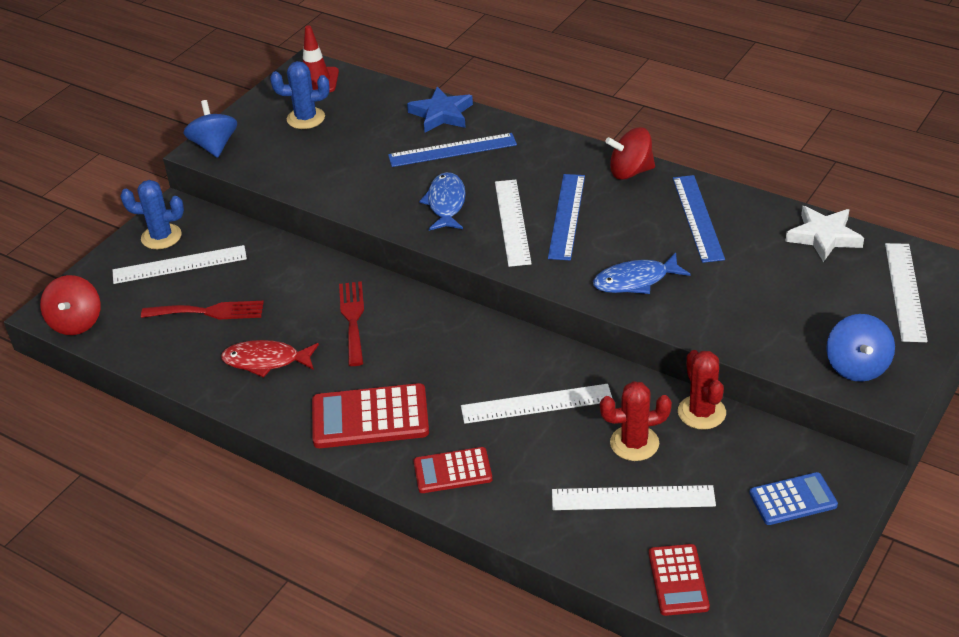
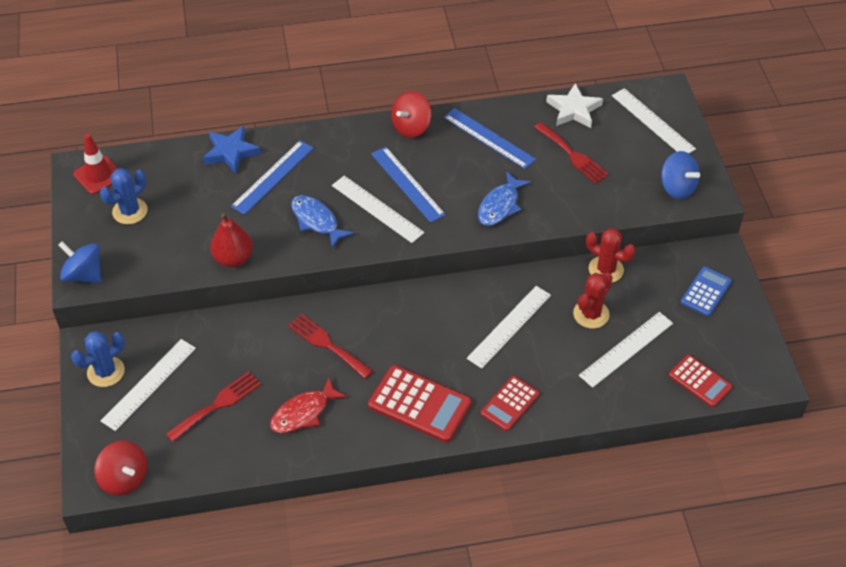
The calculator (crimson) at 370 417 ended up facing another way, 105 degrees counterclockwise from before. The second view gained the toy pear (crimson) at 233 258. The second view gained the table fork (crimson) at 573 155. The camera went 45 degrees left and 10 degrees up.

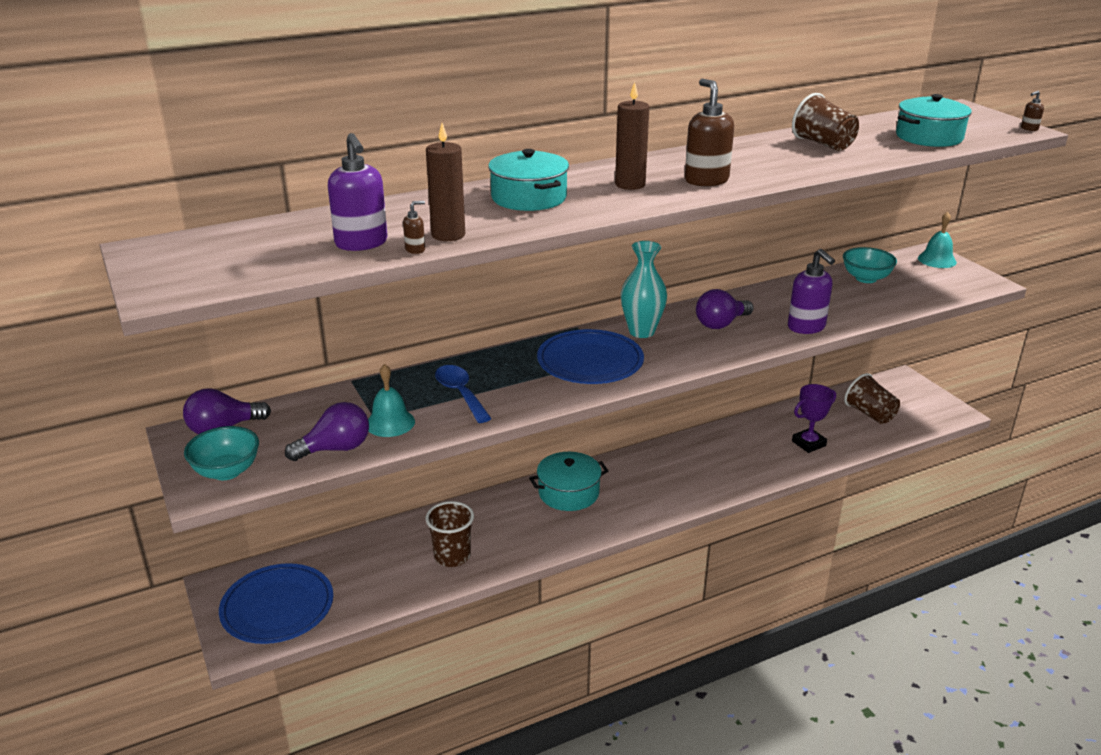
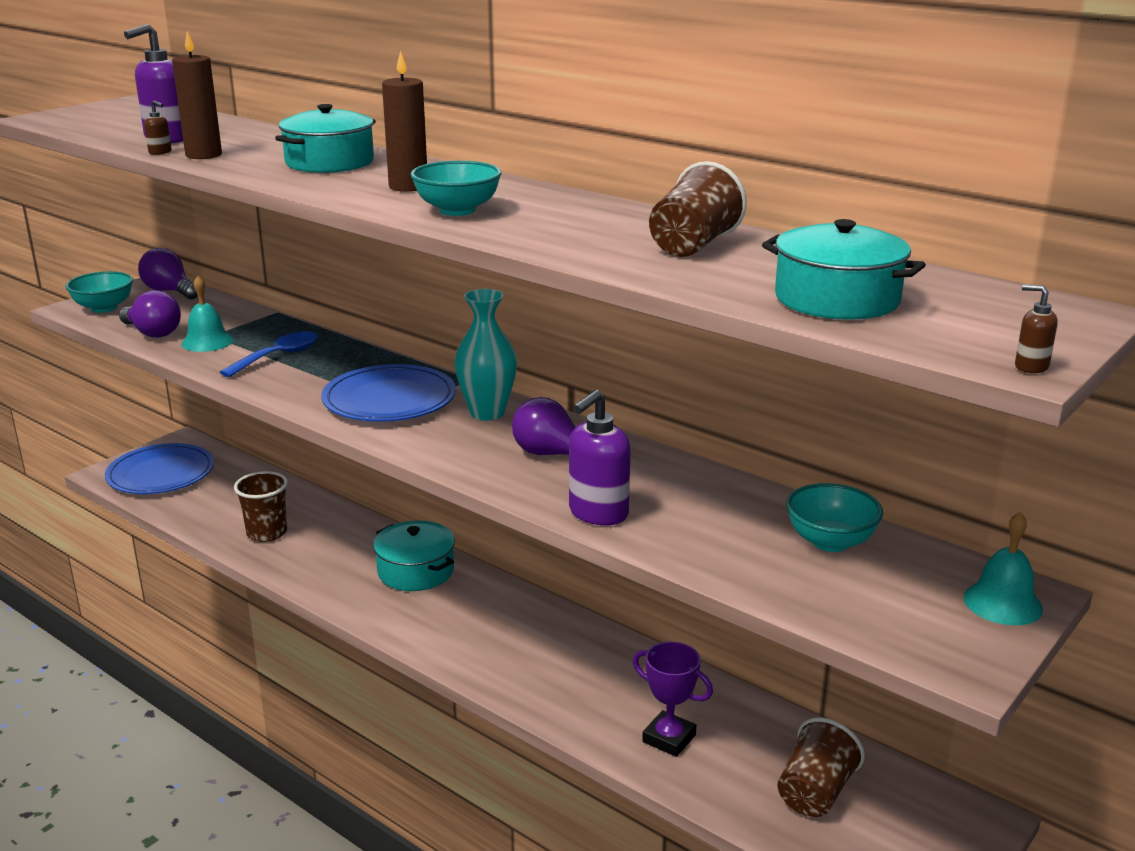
Where the soap dispenser (russet) stood at 706 180, the bowl (teal) came to stand at 457 210. The camera went 65 degrees right and 5 degrees down.

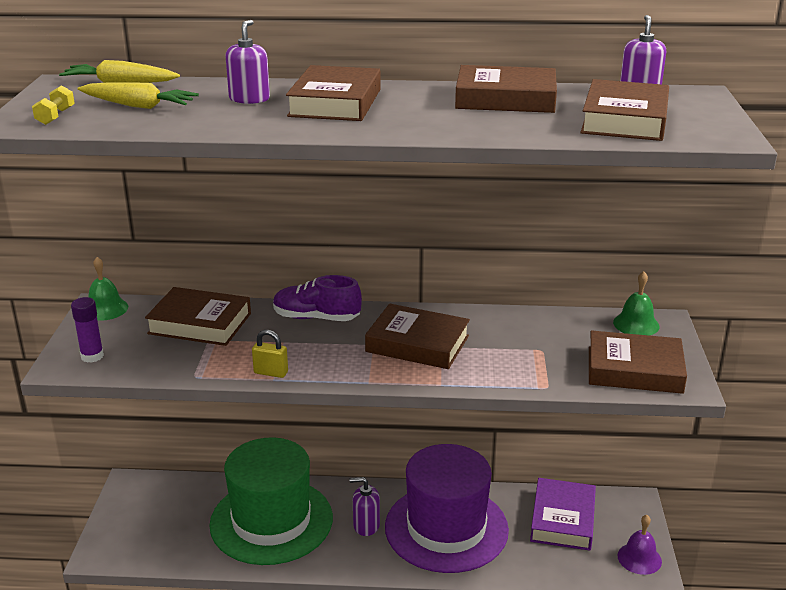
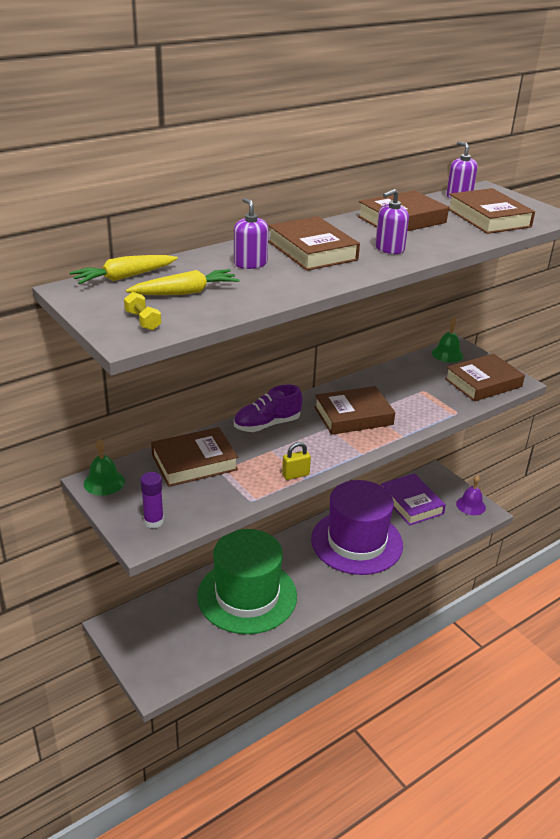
The soap dispenser (royal purple) ended up elsewhere, having gone from 366 525 to 389 249. The camera went 40 degrees left and 5 degrees up.

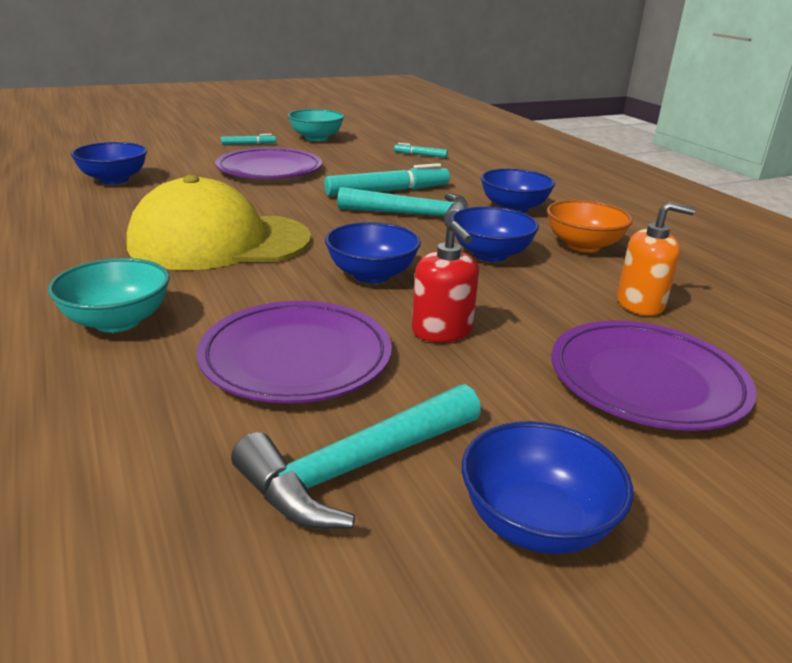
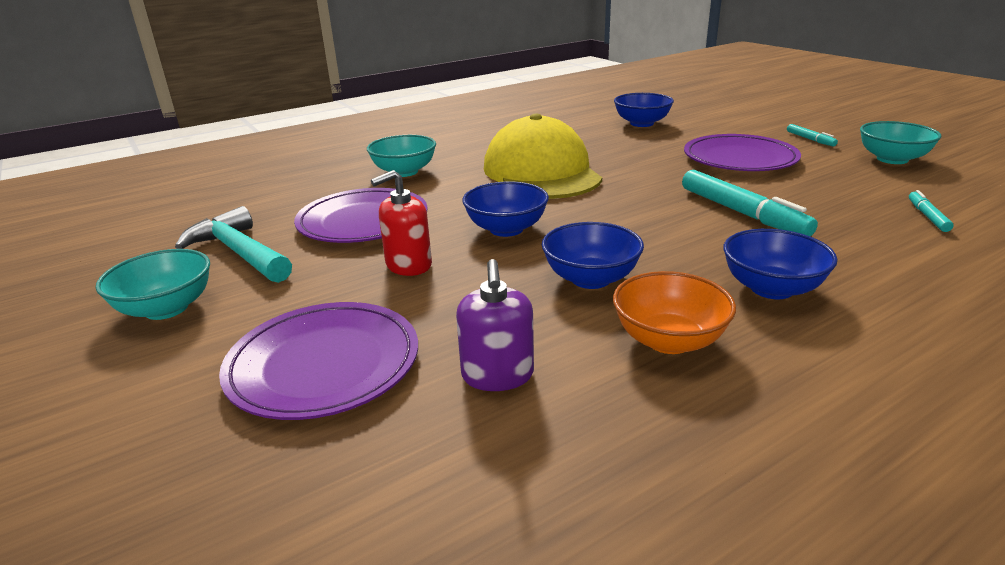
The second view lost the claw hammer (teal) at 414 215. What was the bowl (cobalt) at 536 523 turned into the bowl (teal) at 166 308. What was the soap dispenser (bright orange) at 640 304 turned into the soap dispenser (royal purple) at 497 375. The camera went 85 degrees right and 0 degrees up.

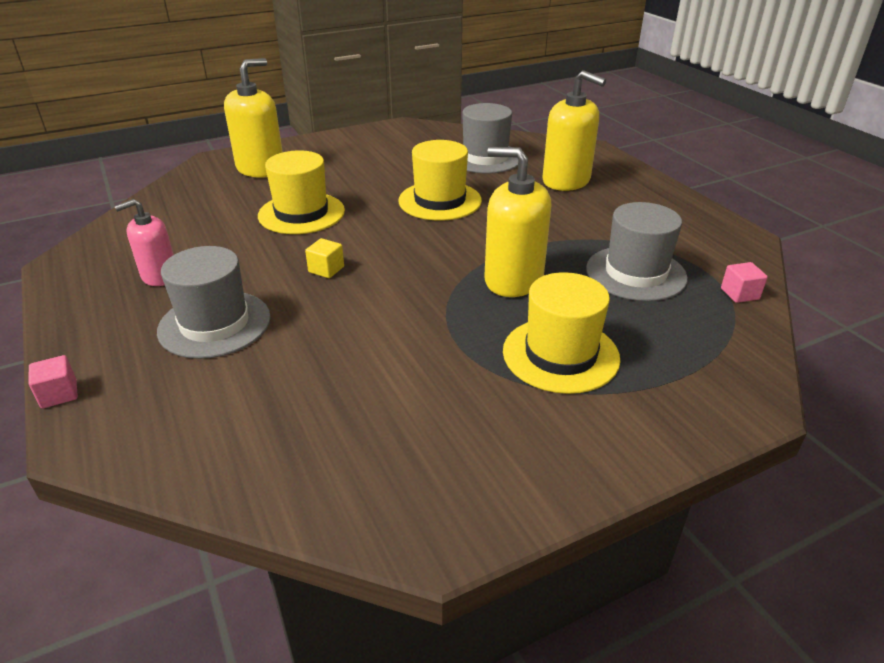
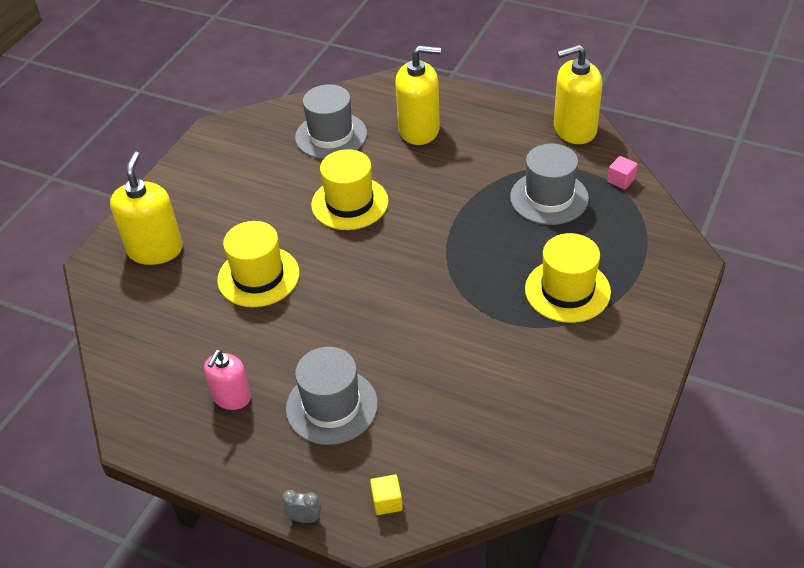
Where the block (rose-pink) stood at 59 394, the bedside clock (grey) came to stand at 305 518. The block (yellow) ended up elsewhere, having gone from 326 269 to 387 502. The soap dispenser (yellow) ended up elsewhere, having gone from 513 280 to 574 129. The camera went 35 degrees left and 10 degrees up.

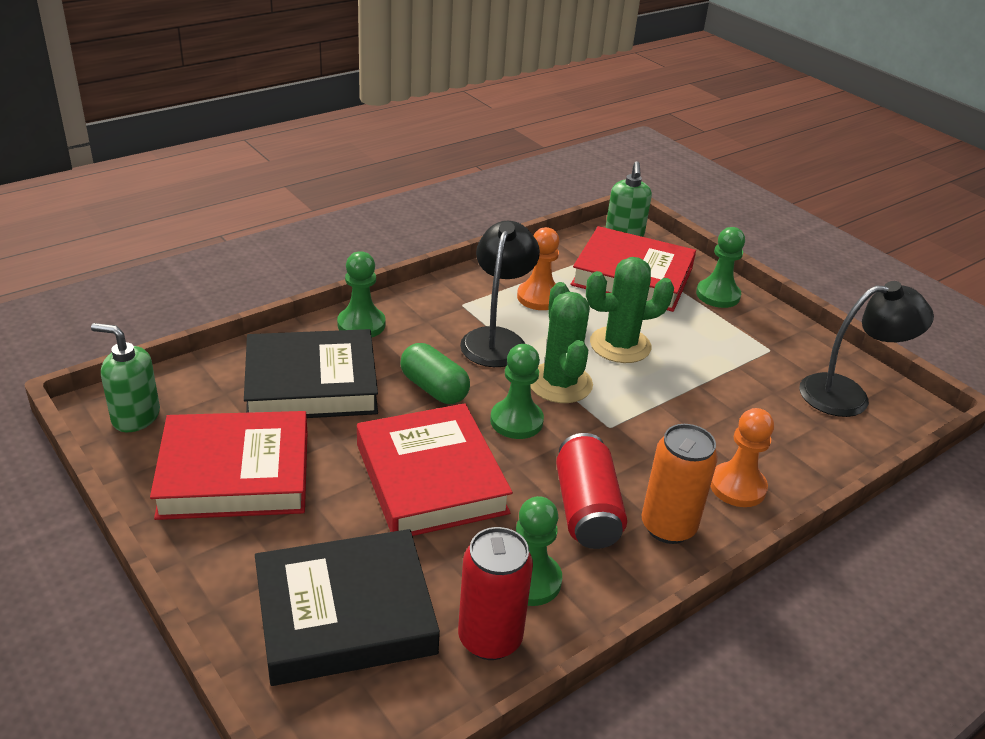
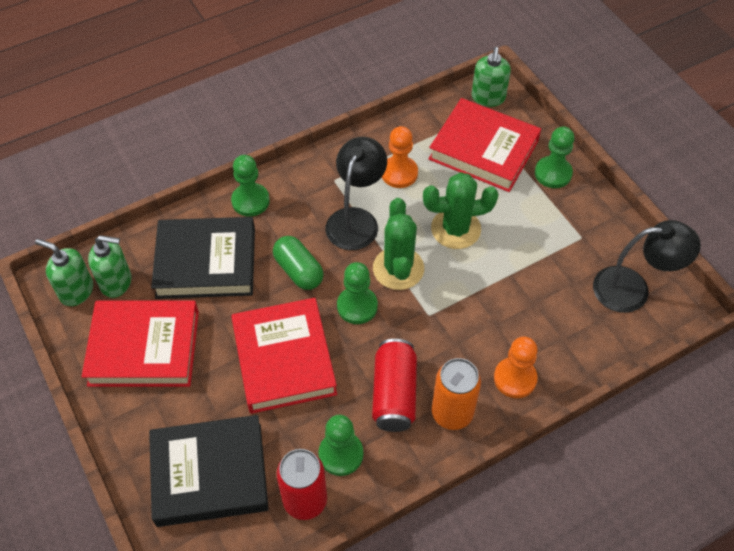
The second view gained the soap dispenser (leaf-green) at 116 282. The camera went 10 degrees right and 20 degrees up.

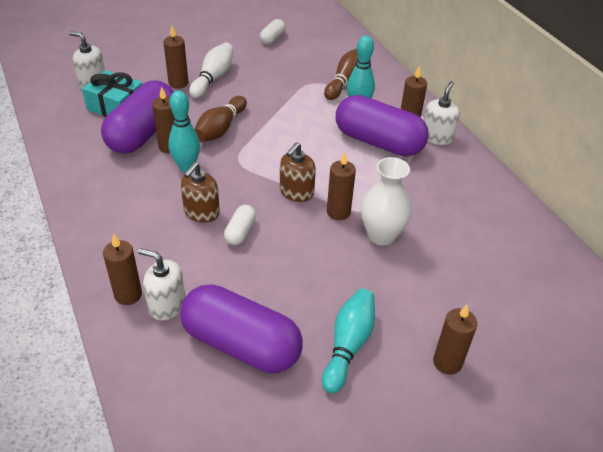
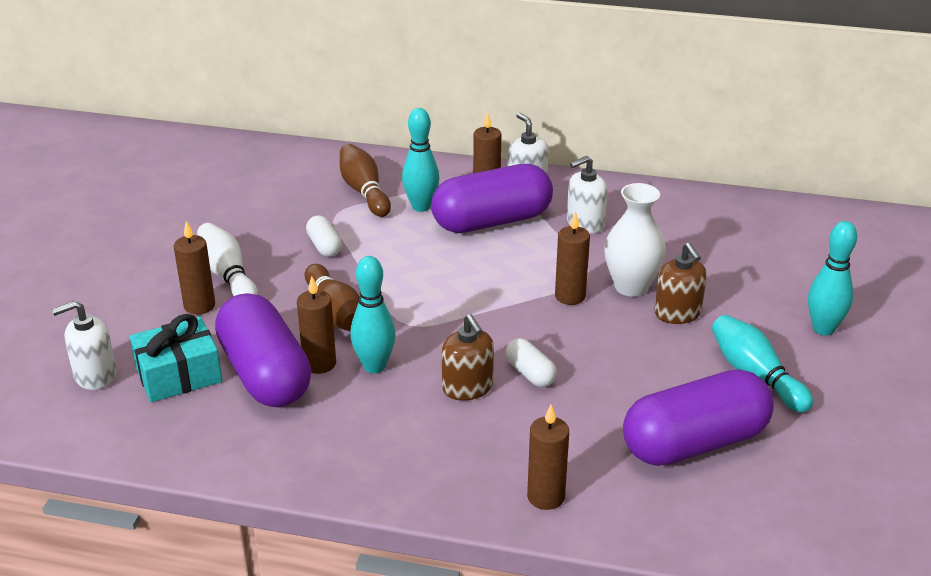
The soap dispenser (white) ended up elsewhere, having gone from 167 305 to 585 223. The pill (white) ended up elsewhere, having gone from 272 38 to 324 246. The soap dispenser (russet) ended up elsewhere, having gone from 296 192 to 677 313. Where the pillar candle (russet) stood at 447 362, the bowling pin (teal) came to stand at 823 329. The camera went 50 degrees left and 10 degrees down.

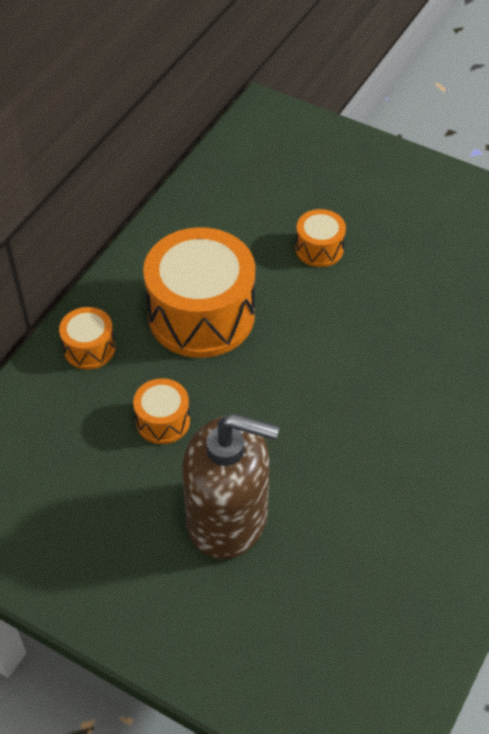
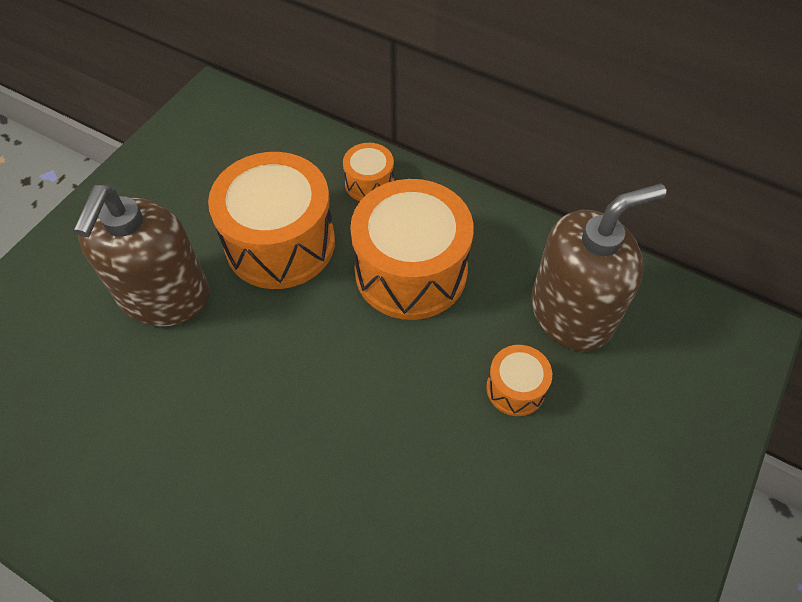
The size of the snare drum (bright orange) at 163 421 changed by a factor of 2.11. The second view gained the soap dispenser (russet) at 571 313. The camera went 90 degrees right and 5 degrees up.

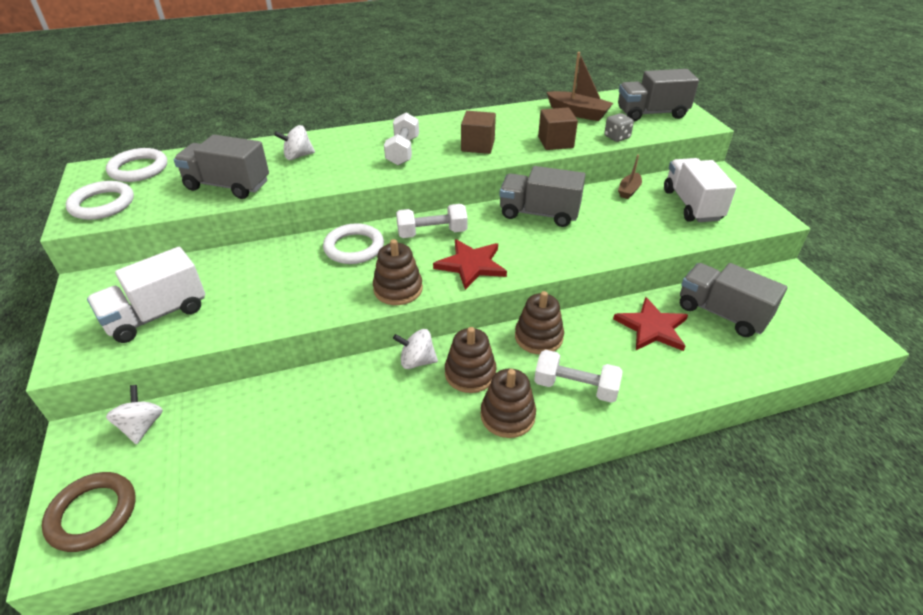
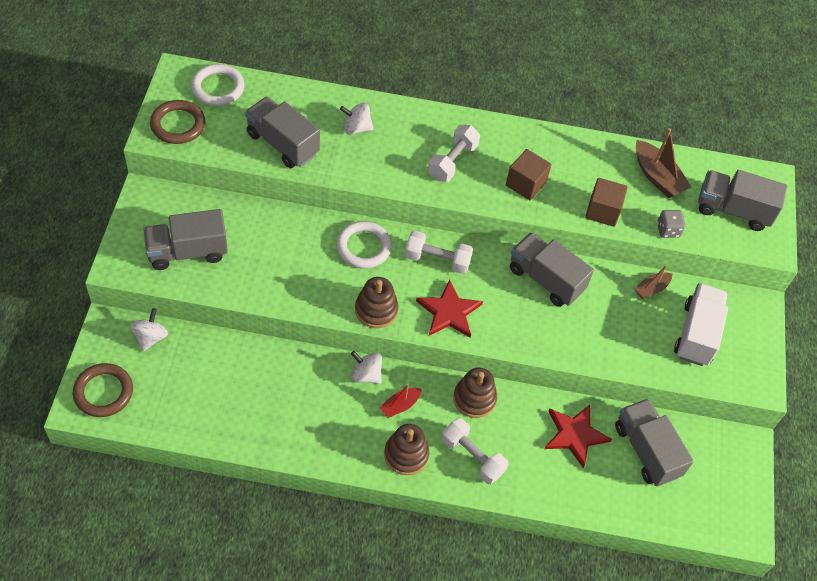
What was the ring (white) at 102 204 turned into the ring (russet) at 178 125. What was the lorry (white) at 157 315 turned into the lorry (grey) at 187 252. Where the ring stacker (russet) stood at 470 373, the boat (crimson) came to stand at 400 405. The camera went 20 degrees right and 15 degrees up.

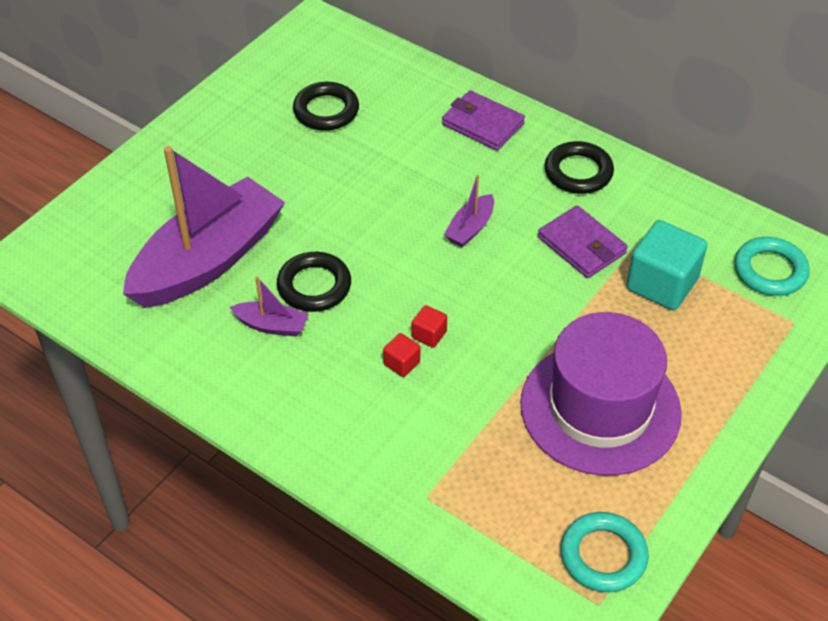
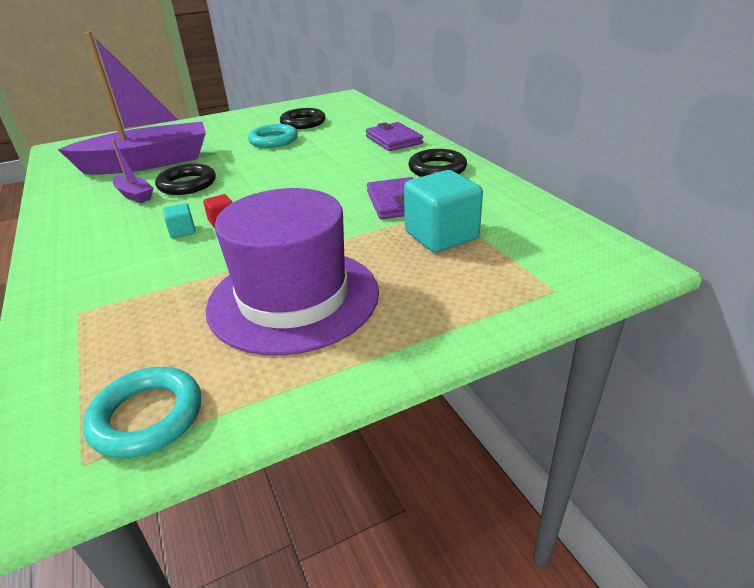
What was the block (crimson) at 401 363 turned into the block (teal) at 182 231. The second view lost the boat (royal purple) at 470 228. The ring (teal) ended up elsewhere, having gone from 770 271 to 273 140. The camera went 30 degrees right and 15 degrees down.

